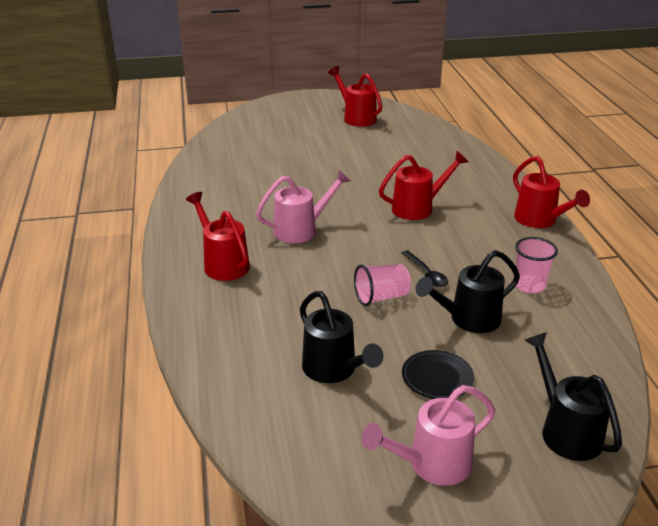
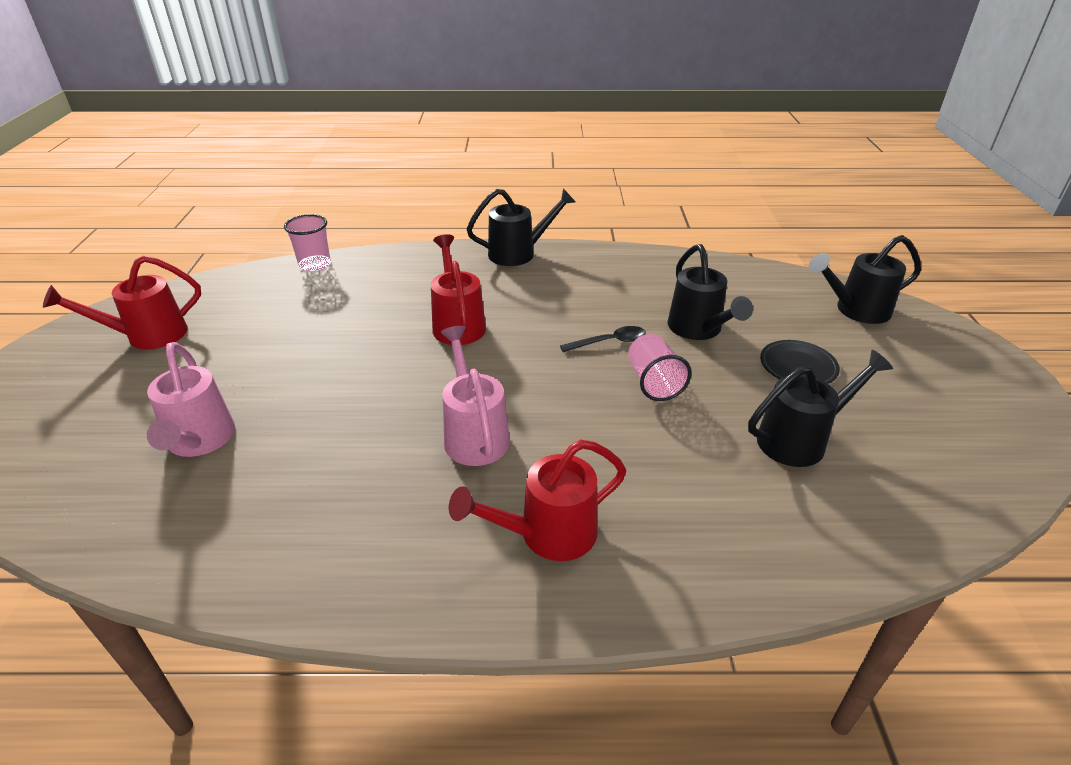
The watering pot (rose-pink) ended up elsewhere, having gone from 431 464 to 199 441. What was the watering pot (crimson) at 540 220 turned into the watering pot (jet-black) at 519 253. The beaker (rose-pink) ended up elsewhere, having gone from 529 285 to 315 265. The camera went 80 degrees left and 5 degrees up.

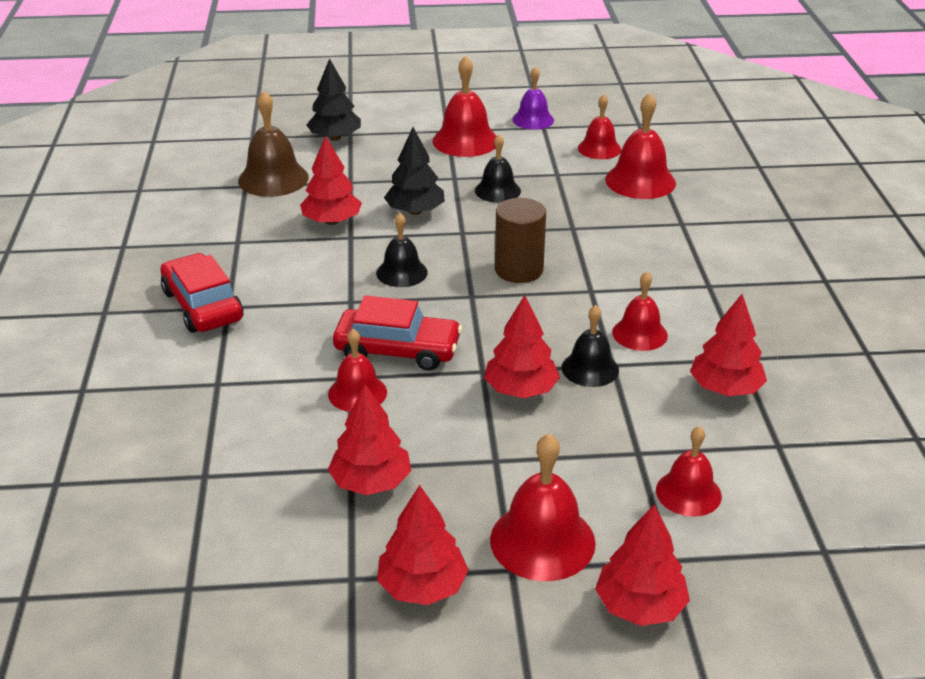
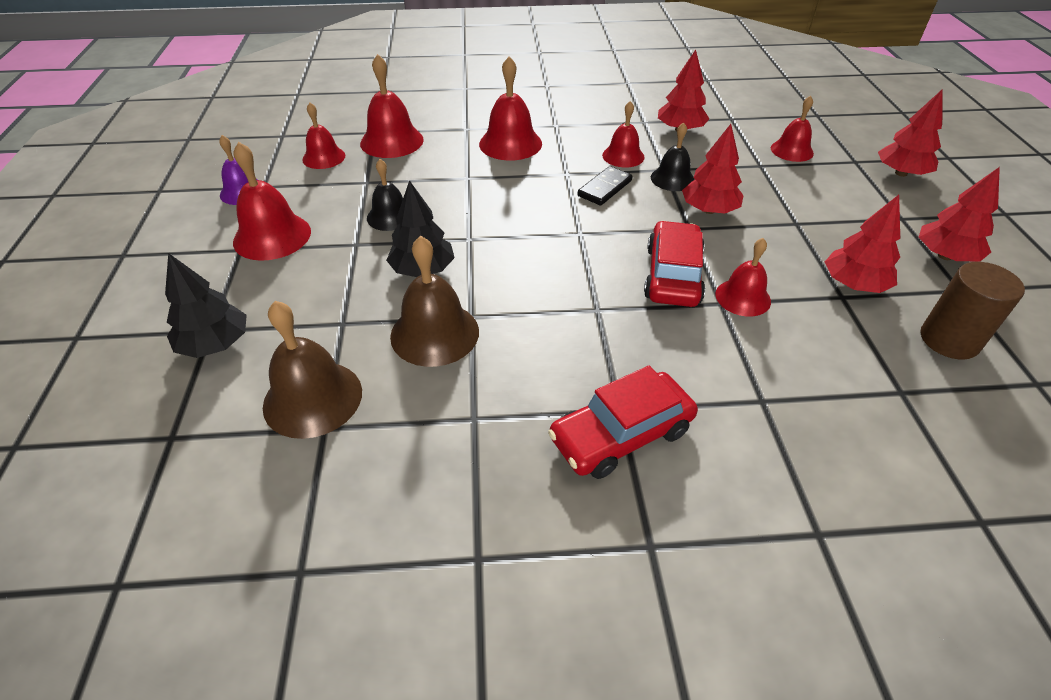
Where the tree (crimson) stood at 332 221, the bell (russet) came to stand at 434 333. The second view lost the bell (jet-black) at 402 272. The bell (crimson) ended up elsewhere, having gone from 542 541 to 510 143. The solid cylinder (russet) ended up elsewhere, having gone from 519 270 to 949 340. The second view gained the domino piece (jet-black) at 605 188. The camera went 90 degrees left and 10 degrees up.

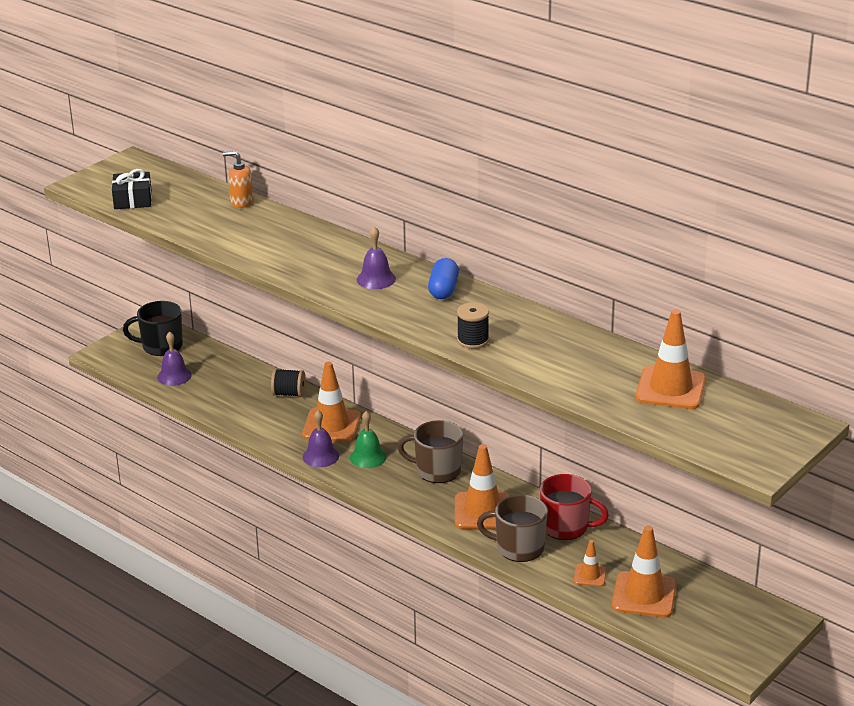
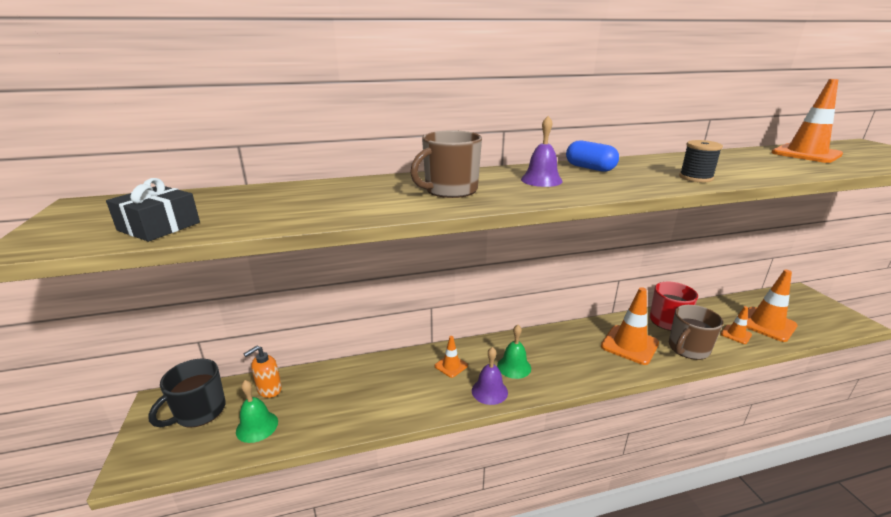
What was the bell (royal purple) at 174 376 turned into the bell (leaf-green) at 257 426. The soap dispenser (bright orange) ended up elsewhere, having gone from 241 202 to 269 390. The second view lost the reel of thread (jet-black) at 289 393. The size of the safety cone (bright orange) at 331 425 changed by a factor of 0.52. The tea mug (russet) ended up elsewhere, having gone from 437 470 to 450 190. The camera went 55 degrees left and 5 degrees down.

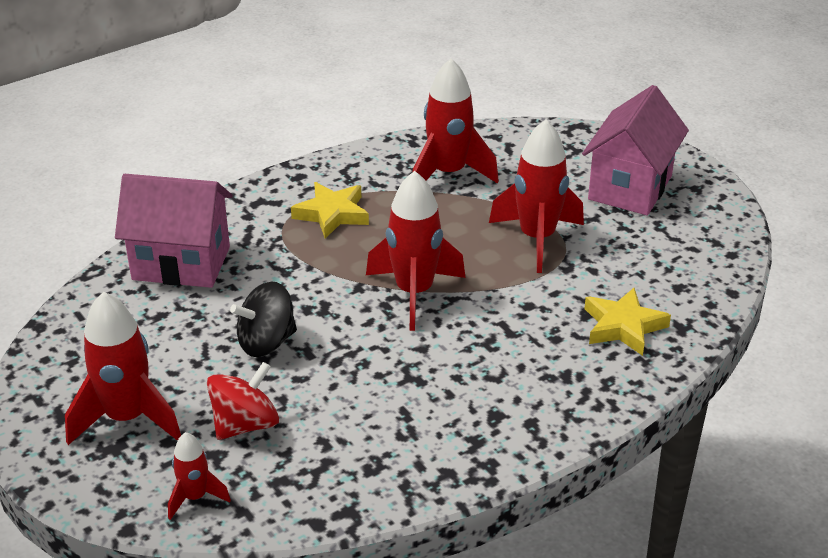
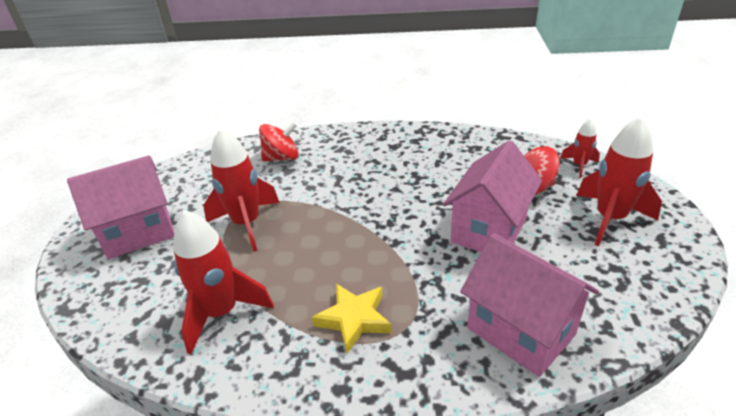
Where the toy top (jet-black) stood at 266 342, the cottage (rose-pink) came to stand at 489 230. The second view lost the toy rocket (crimson) at 414 293. Where the five-pointed star (yellow) stood at 623 326, the toy top (crimson) came to stand at 281 158. The camera went 140 degrees left and 0 degrees up.

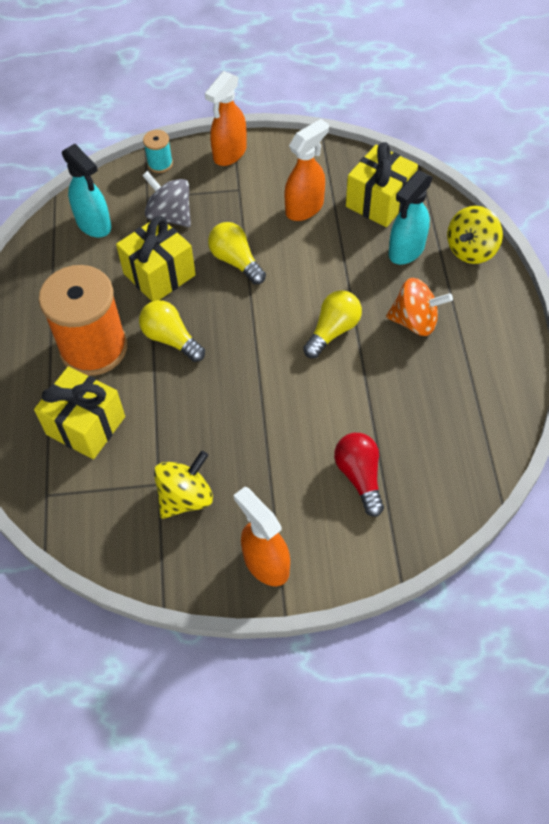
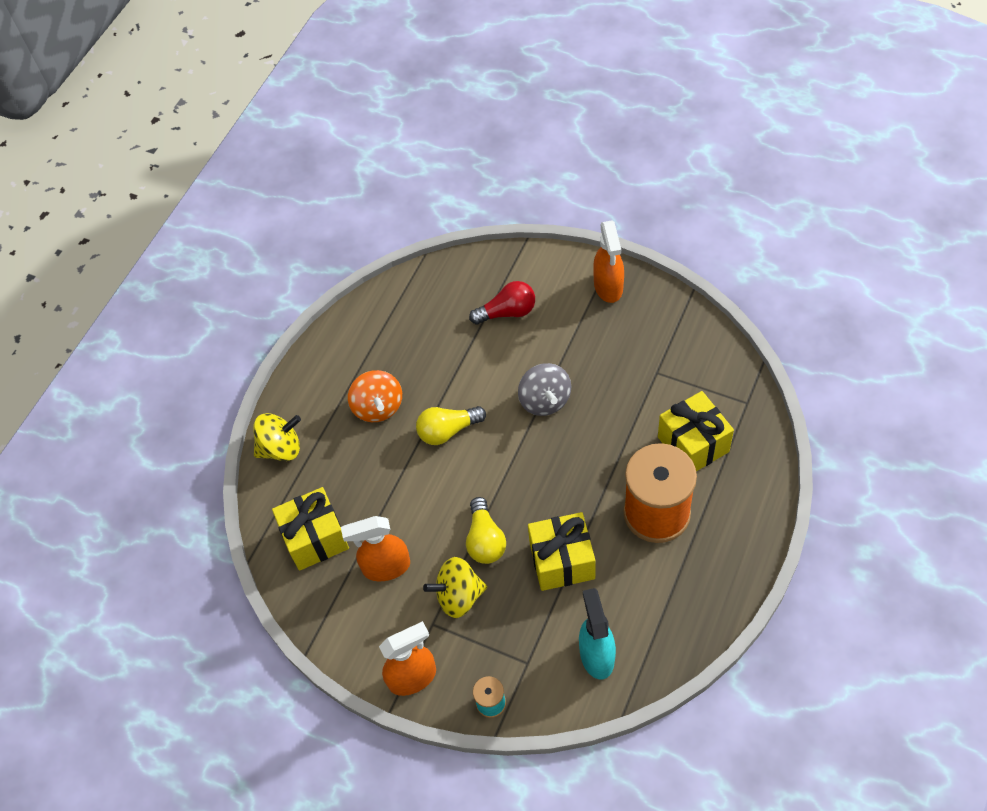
The second view lost the light bulb (yellow) at 171 339. The toy top (grey) ended up elsewhere, having gone from 170 215 to 545 400. The toy top (yellow) ended up elsewhere, having gone from 185 497 to 458 596. The light bulb (crimson) at 359 477 ended up facing another way, 120 degrees counterclockwise from before. The toy top (bright orange) at 415 321 ended up facing another way, 150 degrees counterclockwise from before. The second view lost the spray cleaner (teal) at 406 250. The camera went 145 degrees left and 0 degrees up.

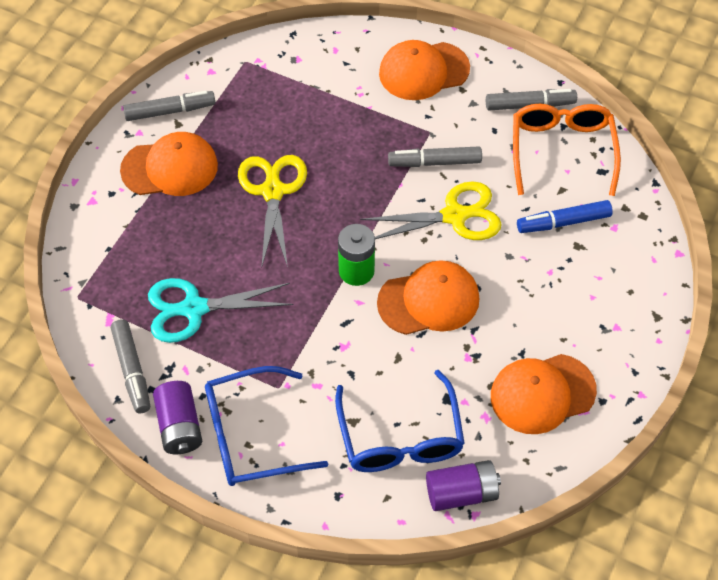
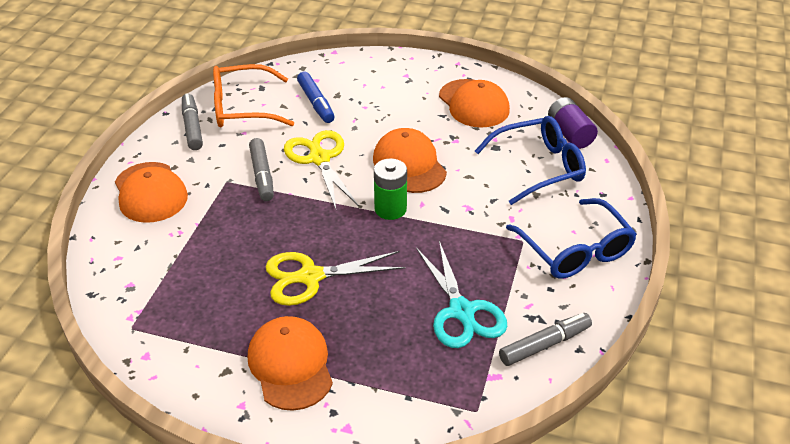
The second view lost the marker (grey) at 170 111. The second view lost the power cell (royal purple) at 179 426. The camera went 100 degrees left and 15 degrees down.

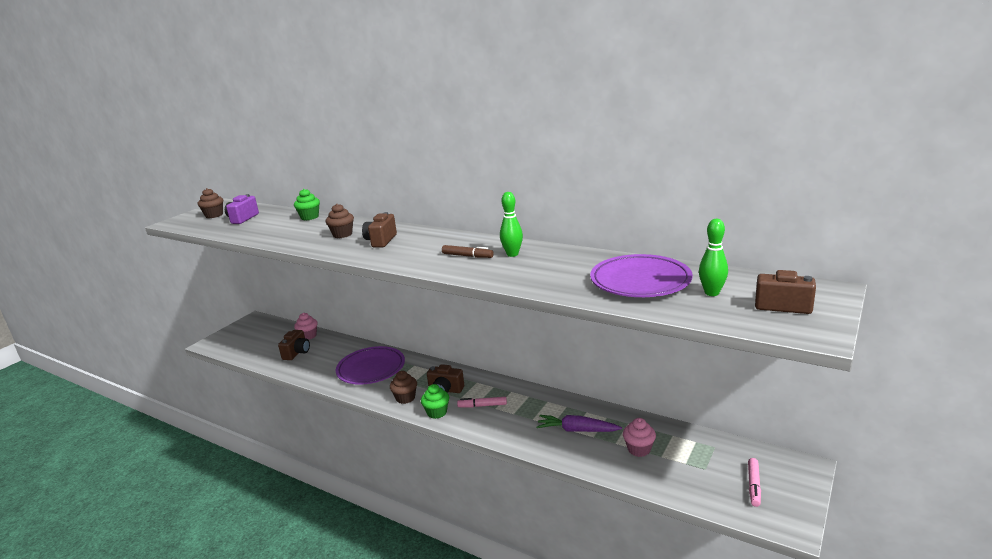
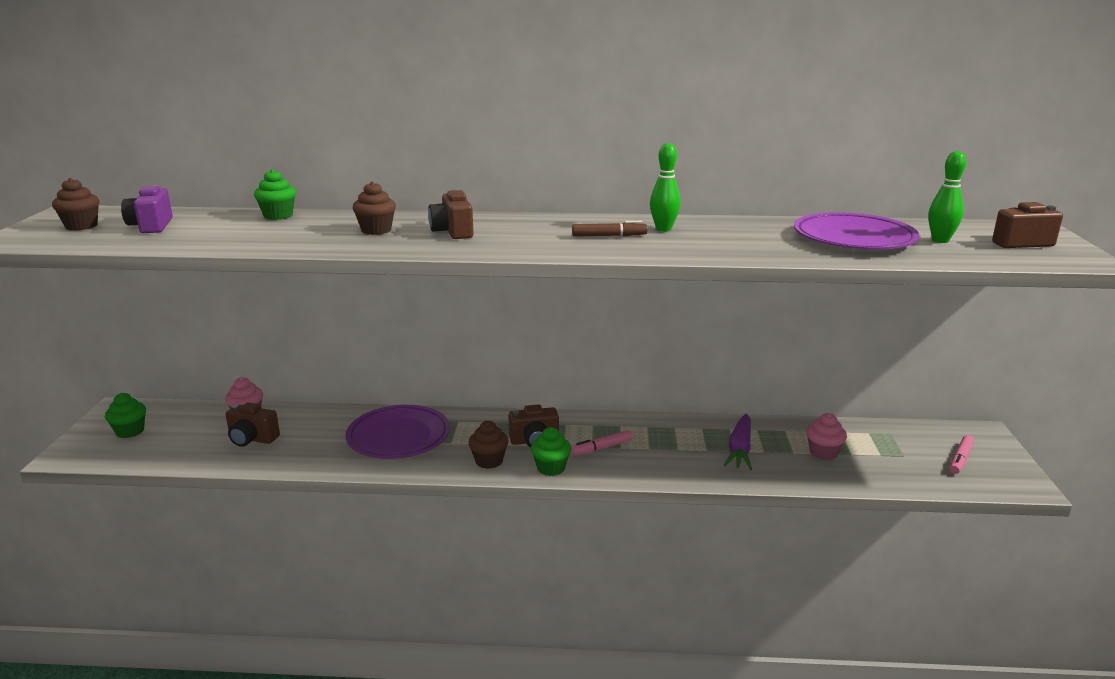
The camera (russet) at 297 353 ended up facing another way, 120 degrees clockwise from before. The toy carrot (royal purple) at 577 430 ended up facing another way, 60 degrees counterclockwise from before. The marker (rose-pink) at 754 485 ended up facing another way, 45 degrees clockwise from before. The second view gained the cupcake (leaf-green) at 130 431. The camera went 30 degrees left and 0 degrees up.

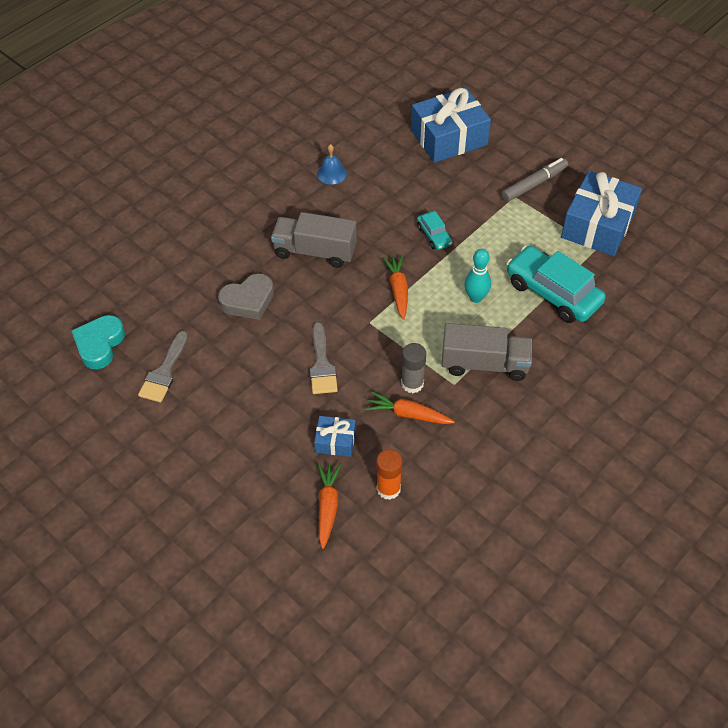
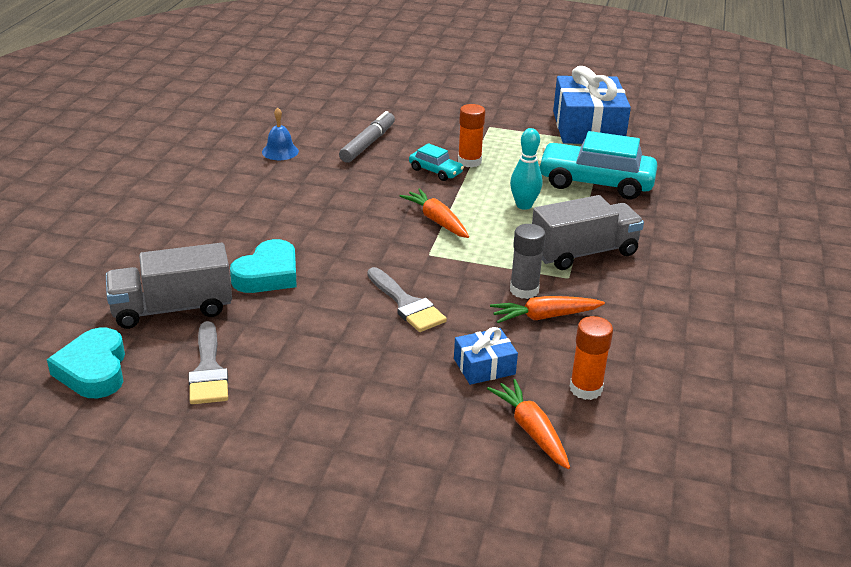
What was the heart (grey) at 248 300 turned into the heart (teal) at 268 274. The lorry (grey) ended up elsewhere, having gone from 315 251 to 172 309. The second view lost the wrapped gift (cobalt) at 449 137. The marker (grey) ended up elsewhere, having gone from 534 184 to 368 144. The second view gained the glue stick (bright orange) at 469 161. The camera went 30 degrees left and 20 degrees down.

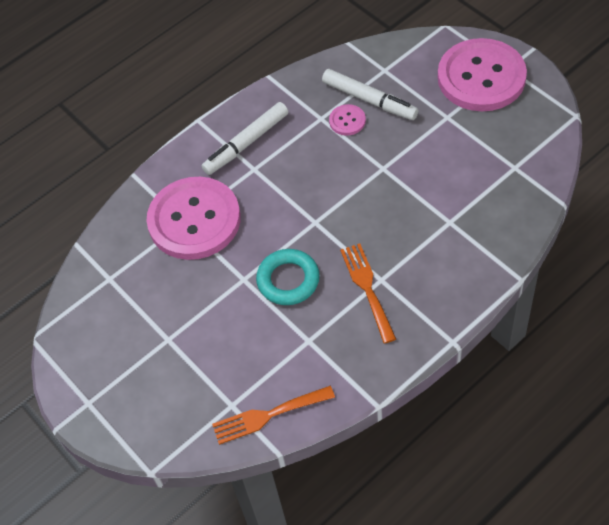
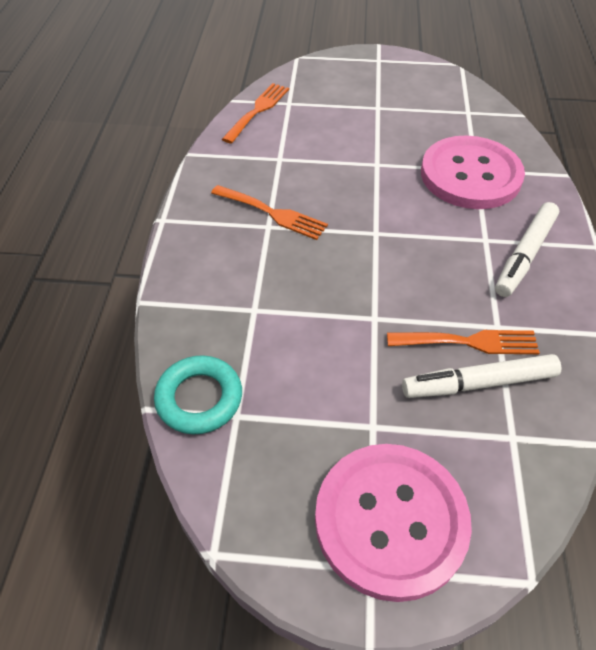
The marker (white) at 246 143 ended up facing another way, 150 degrees counterclockwise from before. The ring (teal) ended up elsewhere, having gone from 288 280 to 199 398. Where the sewing button (rose-pink) stood at 347 121, the table fork (bright orange) came to stand at 469 342. The camera went 130 degrees right and 5 degrees down.

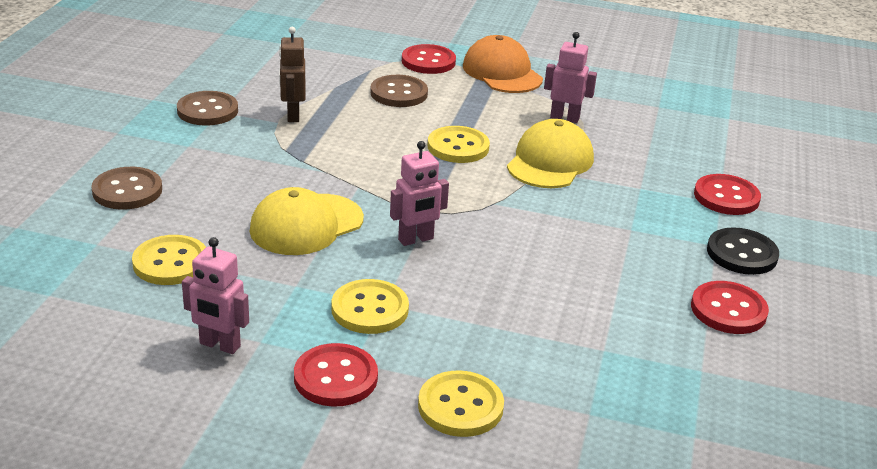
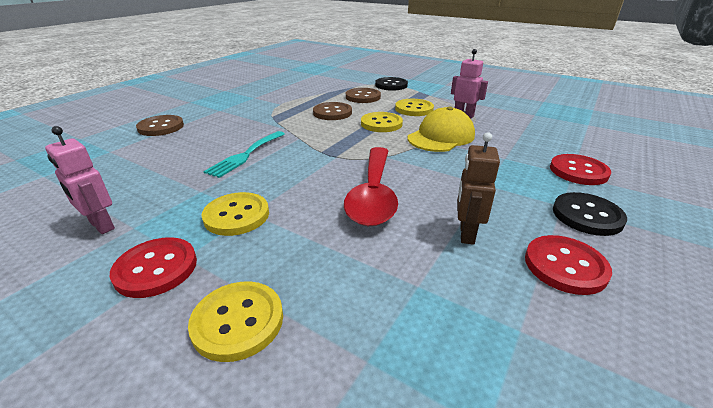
The sewing button (yellow) ended up elsewhere, having gone from 171 263 to 414 109. The sewing button (russet) ended up elsewhere, having gone from 207 111 to 332 113. Where the cap (yellow) stood at 306 225, the table fork (teal) came to stand at 245 155. The robot (russet) ended up elsewhere, having gone from 292 115 to 466 234. The second view lost the robot (rose-pink) at 416 239. What was the sewing button (crimson) at 428 61 turned into the sewing button (jet-black) at 391 85. The second view lost the cap (bright orange) at 502 72. The second view gained the teaspoon (crimson) at 373 194. The camera went 20 degrees right and 0 degrees up.

